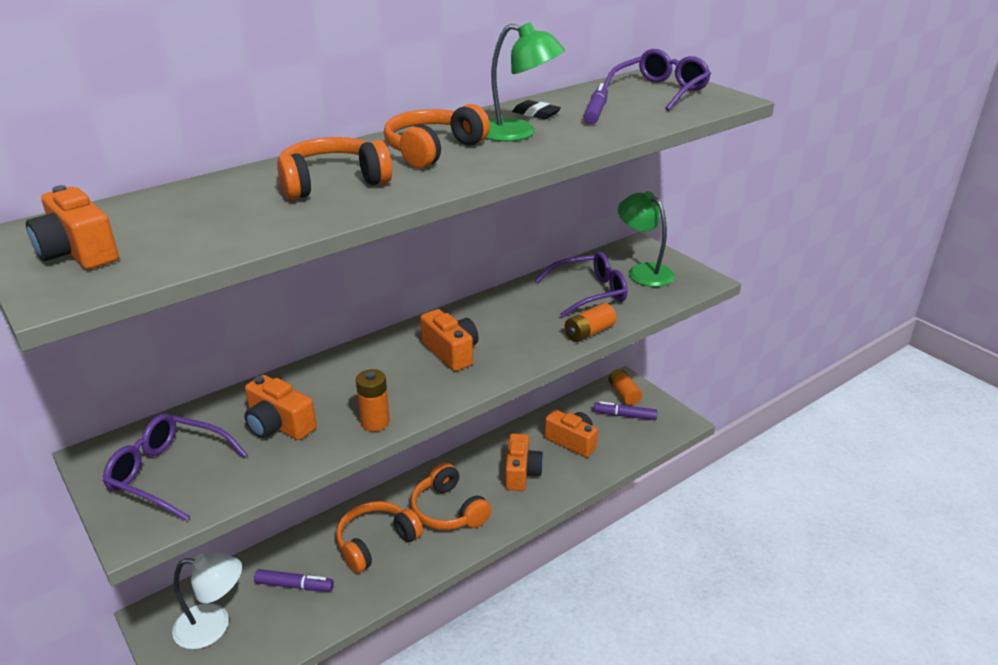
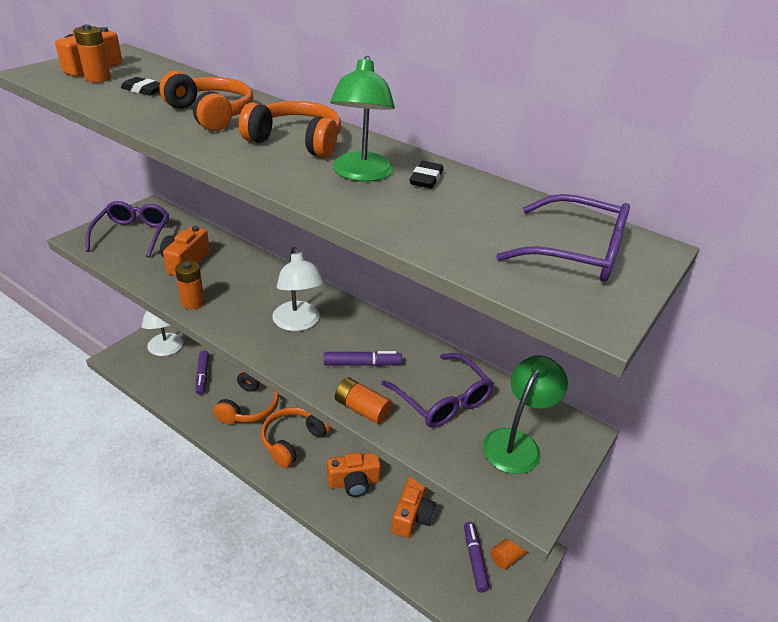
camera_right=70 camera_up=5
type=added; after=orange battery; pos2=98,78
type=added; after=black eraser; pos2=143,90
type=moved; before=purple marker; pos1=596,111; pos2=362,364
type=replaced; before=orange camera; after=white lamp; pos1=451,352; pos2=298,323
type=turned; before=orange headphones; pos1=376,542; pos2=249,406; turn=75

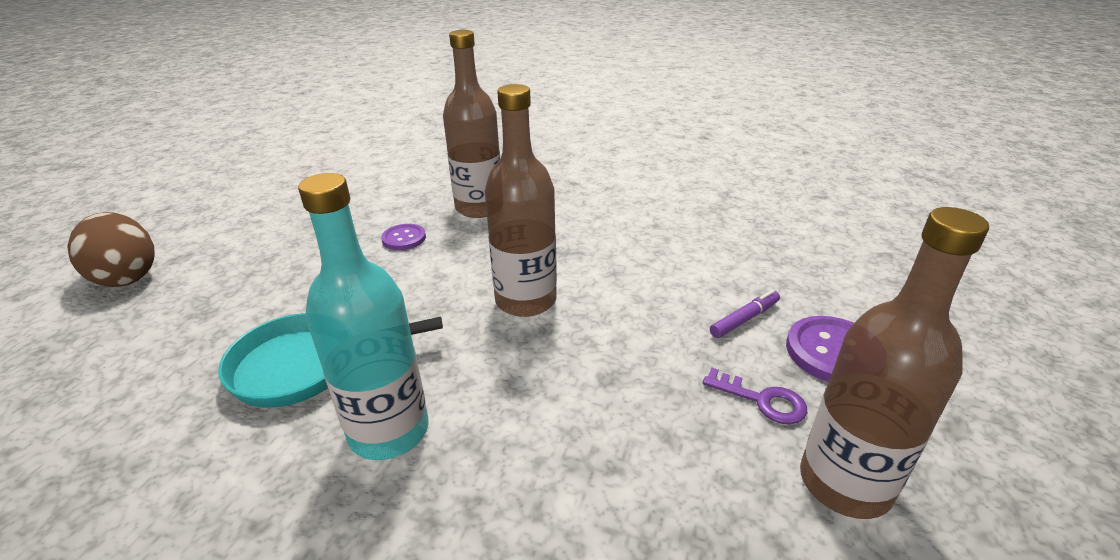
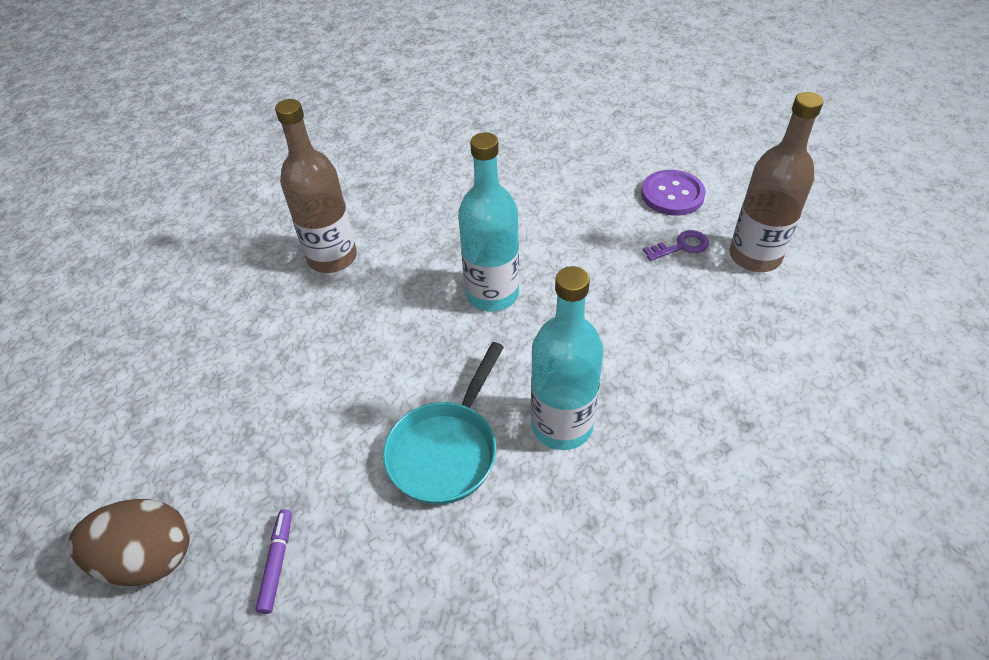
camera_right=-50 camera_up=15
type=removed; before=purple button; pos1=404,238
type=moved; before=purple marker; pos1=744,319; pos2=277,563
type=recoloured; before=brown bottle; after=turquoise bottle; pos1=525,300; pos2=492,294

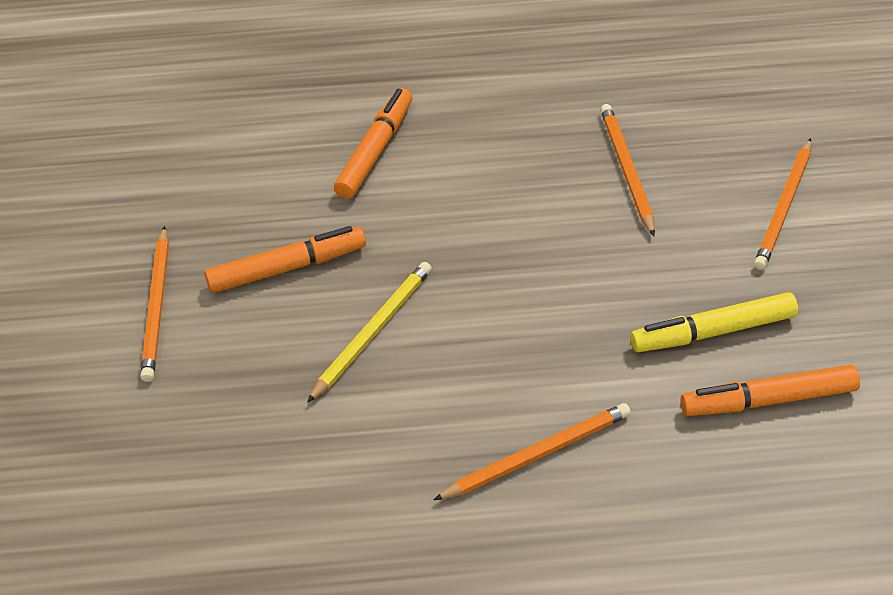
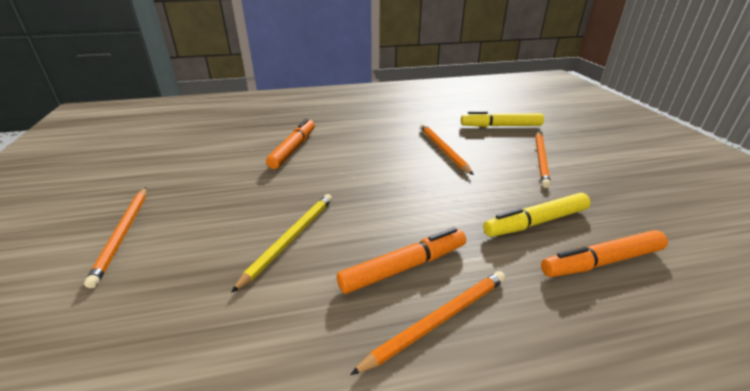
camera_right=-10 camera_up=-15
type=added; after=yellow marker; pos2=500,126
type=moved; before=orange marker; pos1=287,268; pos2=404,267

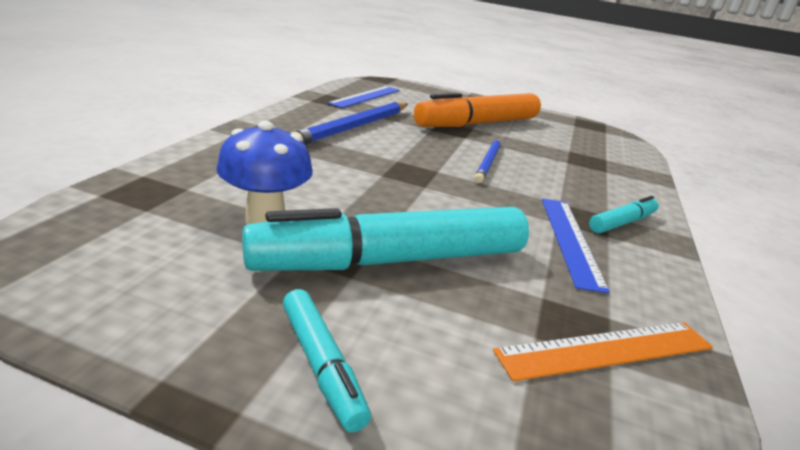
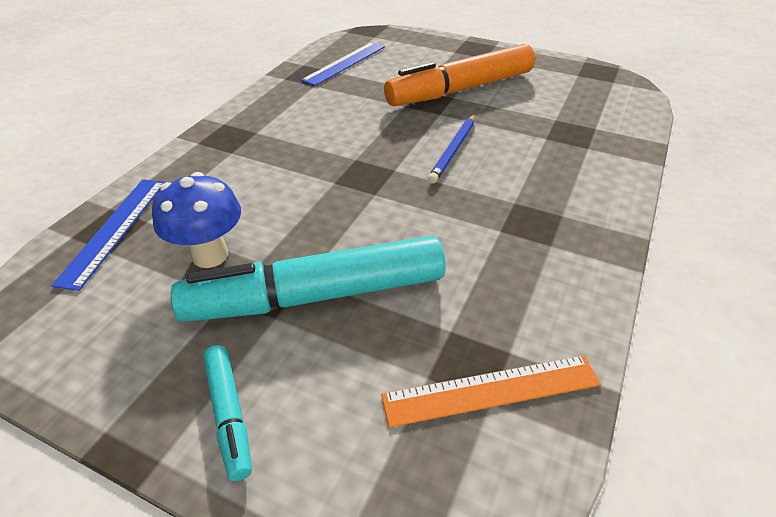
camera_right=10 camera_up=15
type=removed; before=blue pencil; pos1=354,127
type=removed; before=turquoise marker; pos1=622,223
type=moved; before=blue ruler; pos1=570,240; pos2=114,229

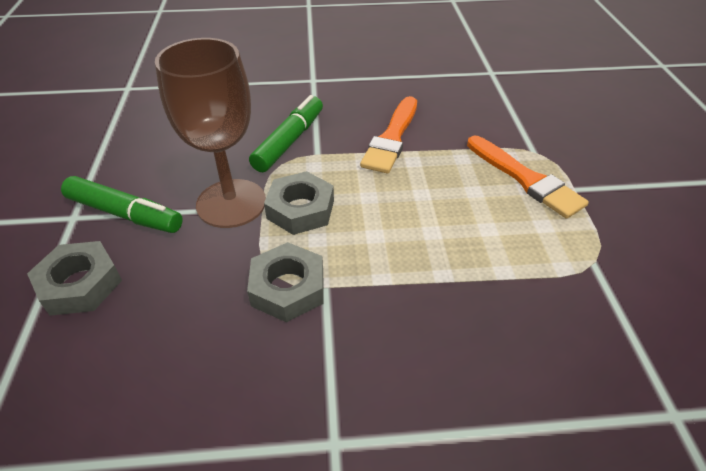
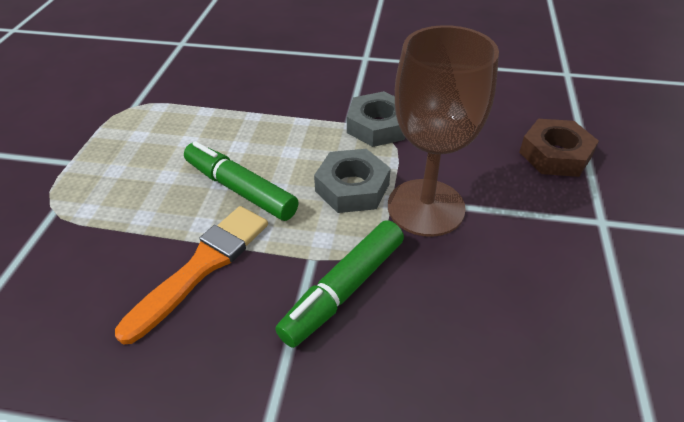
camera_right=-165 camera_up=0
type=removed; before=orange brush; pos1=526,179
type=moved; before=green marker; pos1=125,214; pos2=240,189
type=recoloured; before=grey nut; after=brown nut; pos1=80,284; pos2=555,154

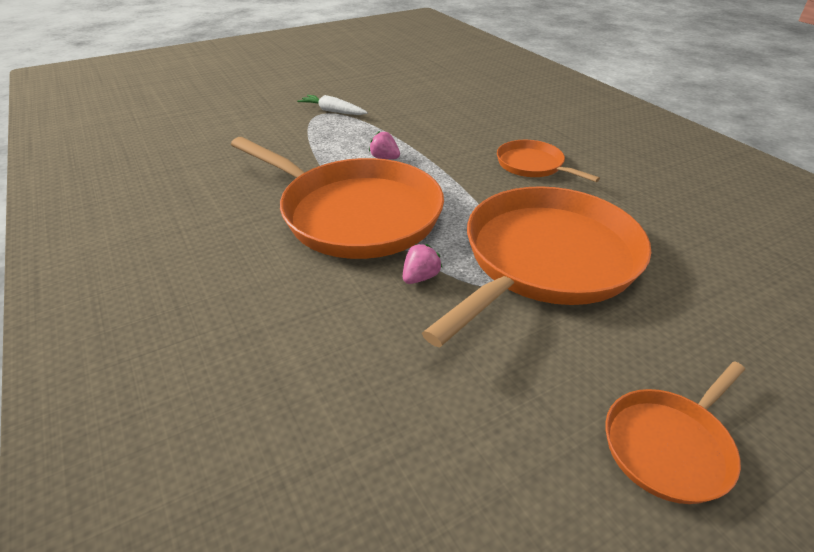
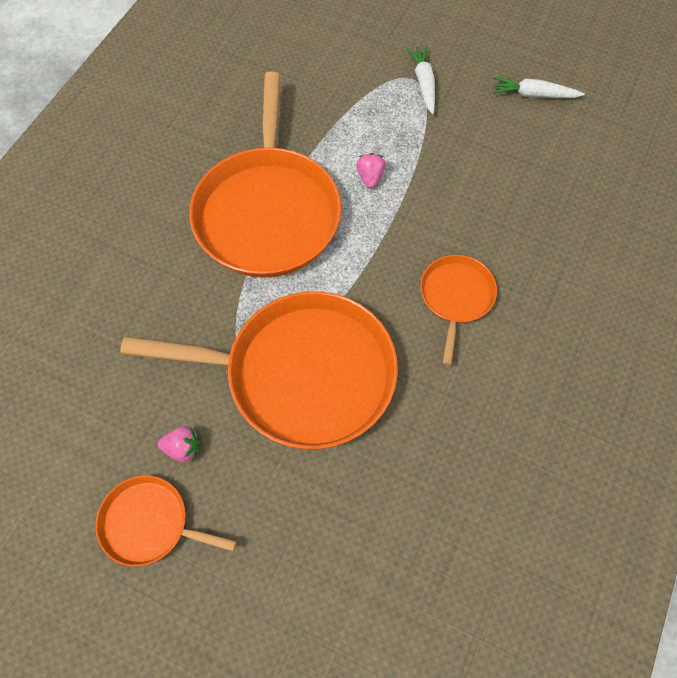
camera_right=55 camera_up=25
type=added; after=white carrot; pos2=533,95
type=moved; before=pink strawberry; pos1=420,277; pos2=183,448

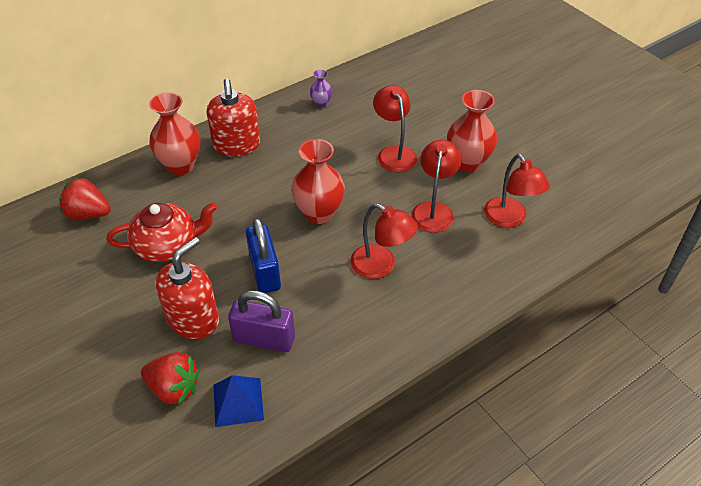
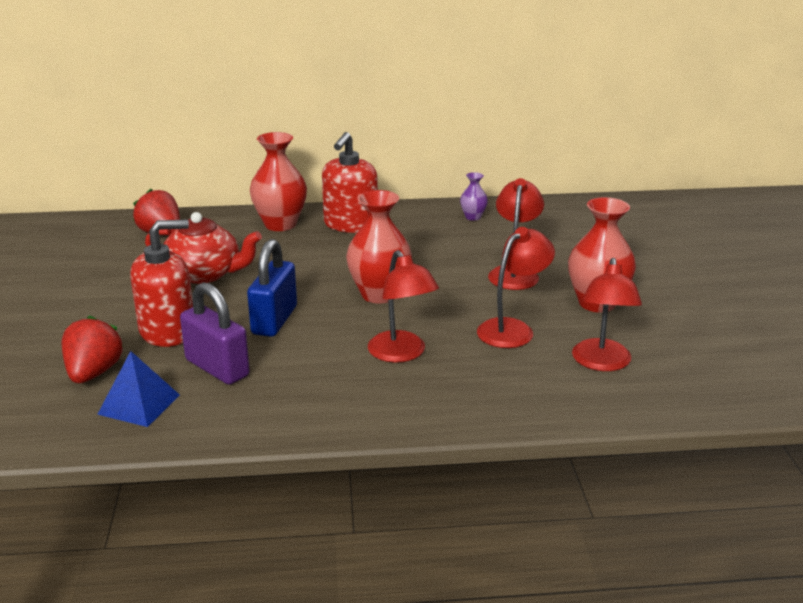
camera_right=30 camera_up=-20
type=turned; before=red strawberry; pos1=174,388; pos2=93,373; turn=-135

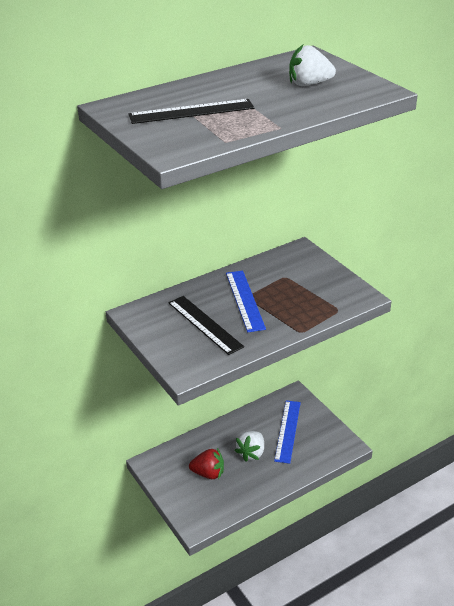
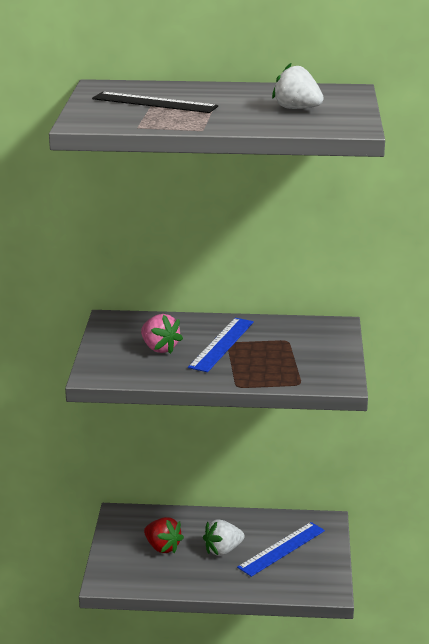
camera_right=35 camera_up=-10
type=replaced; before=black ruler; after=pink strawberry; pos1=205,324; pos2=159,348

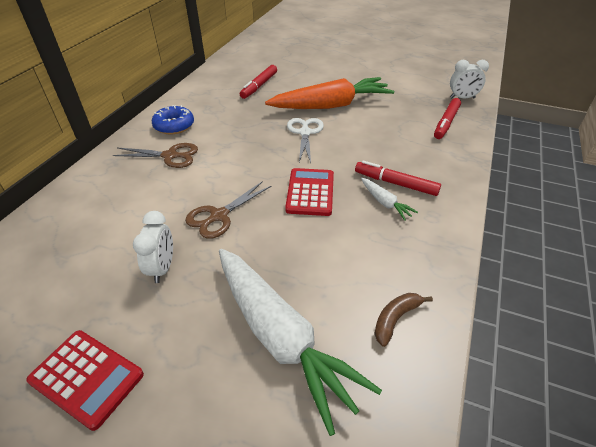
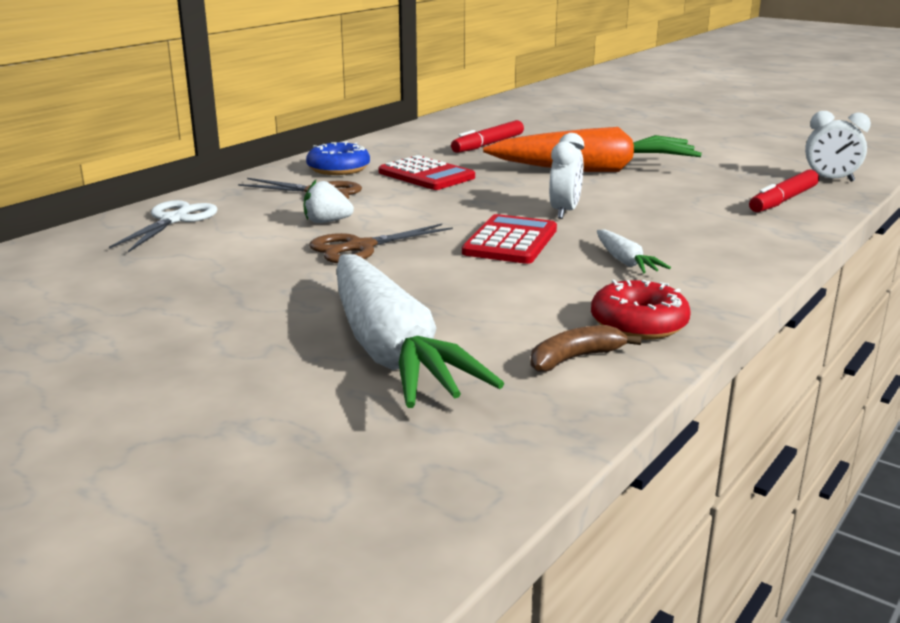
camera_right=15 camera_up=-20
type=removed; before=red marker; pos1=395,183
type=added; after=white strawberry; pos2=326,222
type=added; after=red donut; pos2=638,324
type=moved; before=red calculator; pos1=86,378; pos2=426,175
type=moved; before=white clock; pos1=162,268; pos2=564,212
type=moved; before=white scissors; pos1=305,133; pos2=174,220

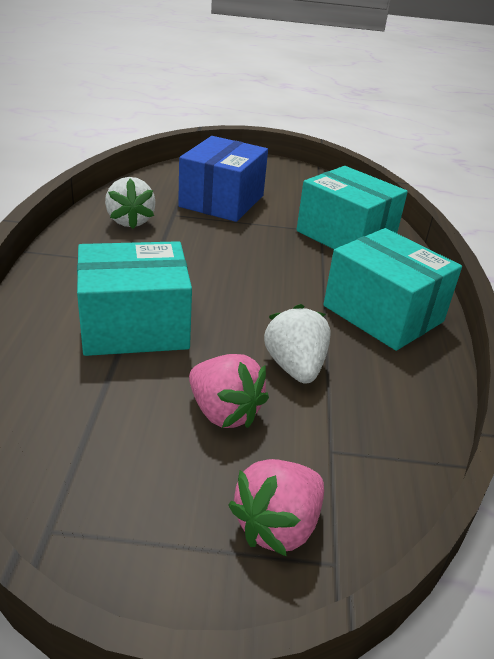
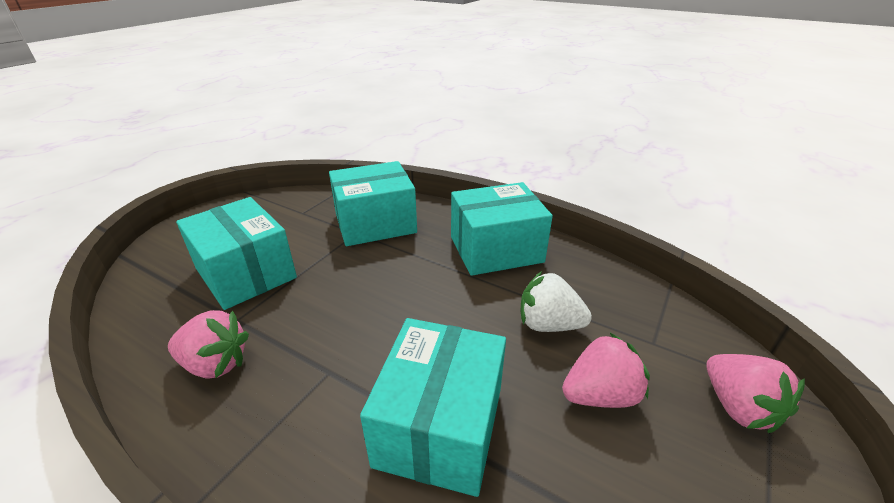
camera_right=-60 camera_up=0
type=recoloured; before=white strawberry; after=pink strawberry; pos1=130,221; pos2=215,364
type=recoloured; before=blue box; after=turquoise box; pos1=222,201; pos2=246,273

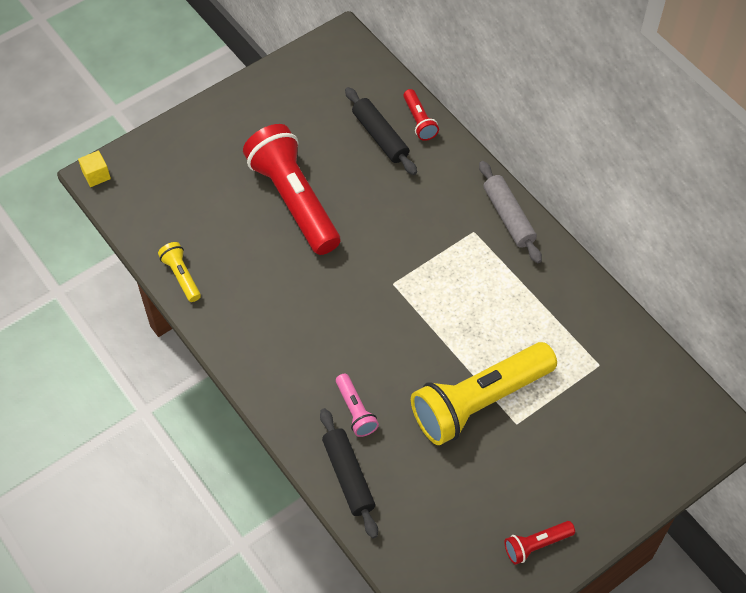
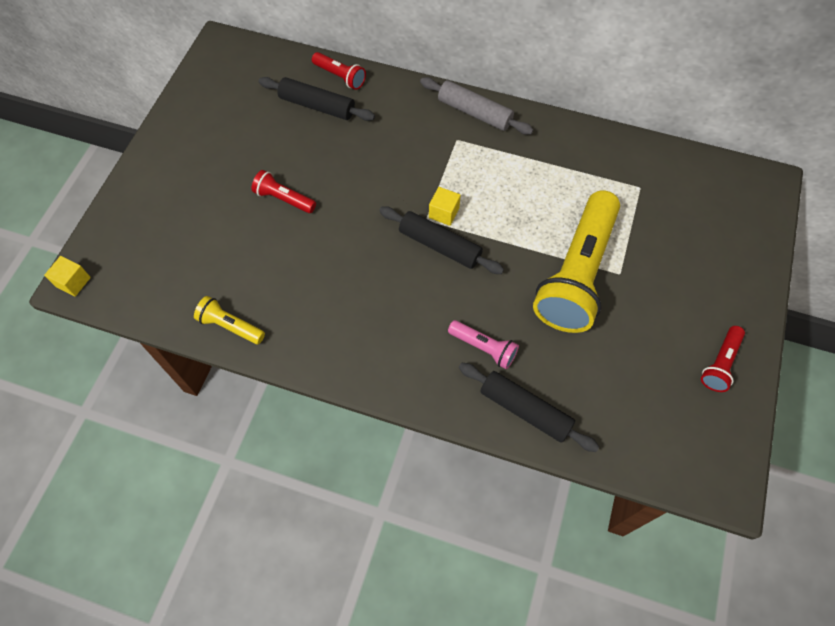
camera_right=-35 camera_up=5
type=added; after=black rolling pin; pos2=439,246
type=added; after=yellow cube; pos2=444,213
type=resized; before=red flashlight; pos1=294,200; pos2=284,199; scale=0.44

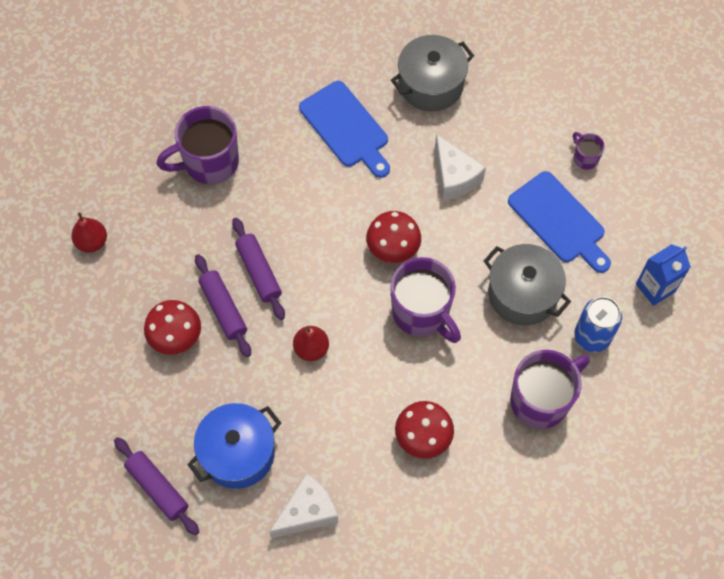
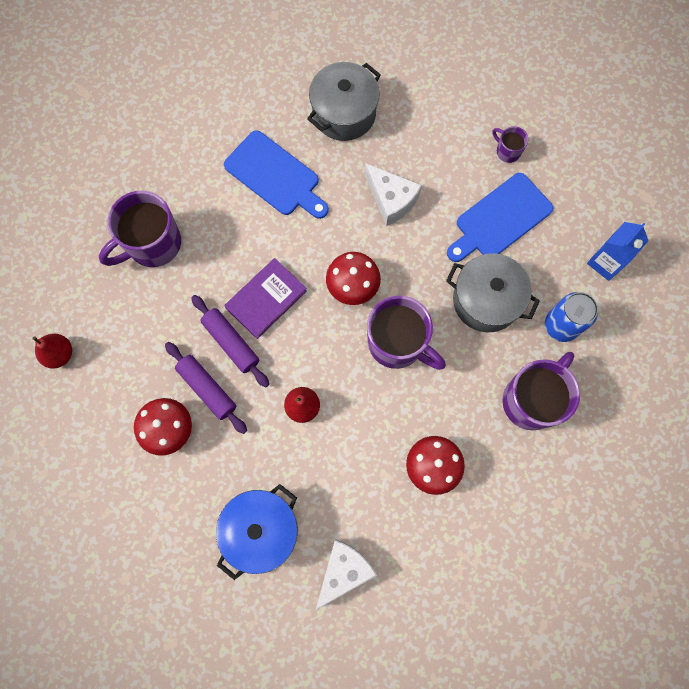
camera_right=-15 camera_up=10
type=removed; before=purple rolling pin; pos1=157,488
type=added; after=purple book; pos2=266,299
type=turned; before=blue cutting board; pos1=559,220; pos2=500,219; turn=105

